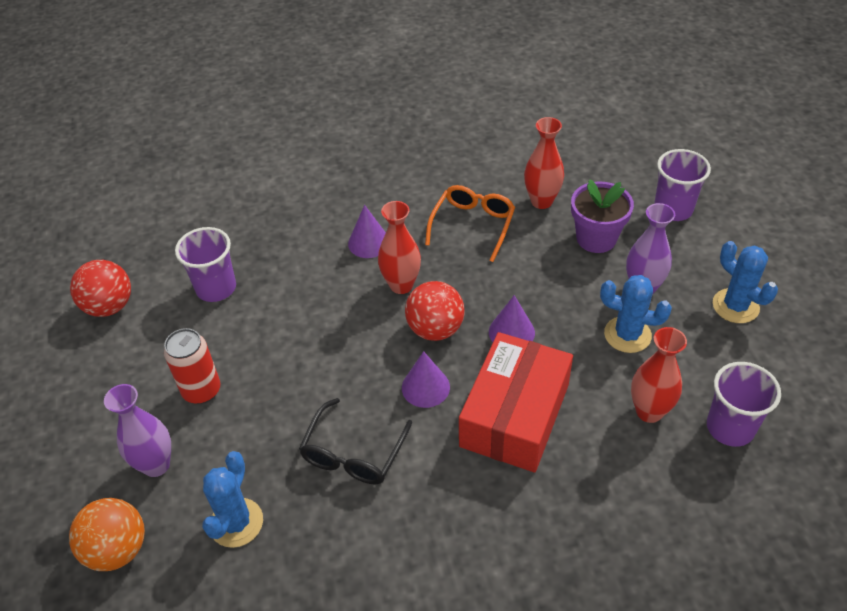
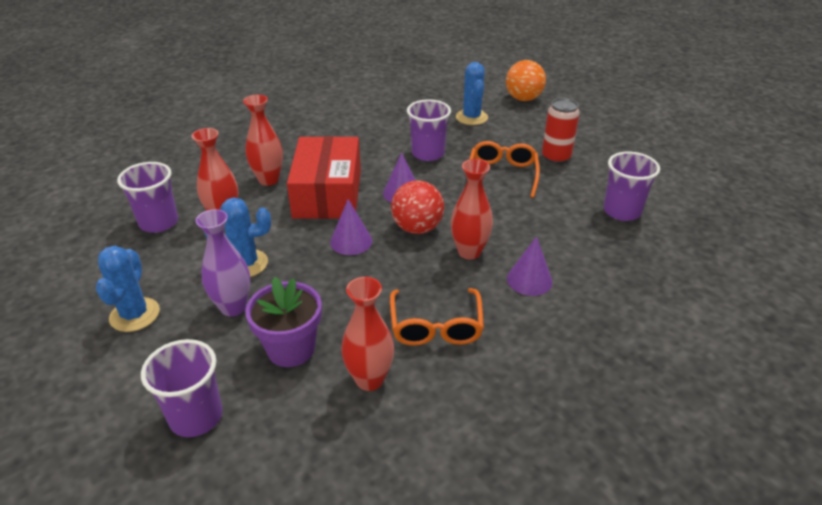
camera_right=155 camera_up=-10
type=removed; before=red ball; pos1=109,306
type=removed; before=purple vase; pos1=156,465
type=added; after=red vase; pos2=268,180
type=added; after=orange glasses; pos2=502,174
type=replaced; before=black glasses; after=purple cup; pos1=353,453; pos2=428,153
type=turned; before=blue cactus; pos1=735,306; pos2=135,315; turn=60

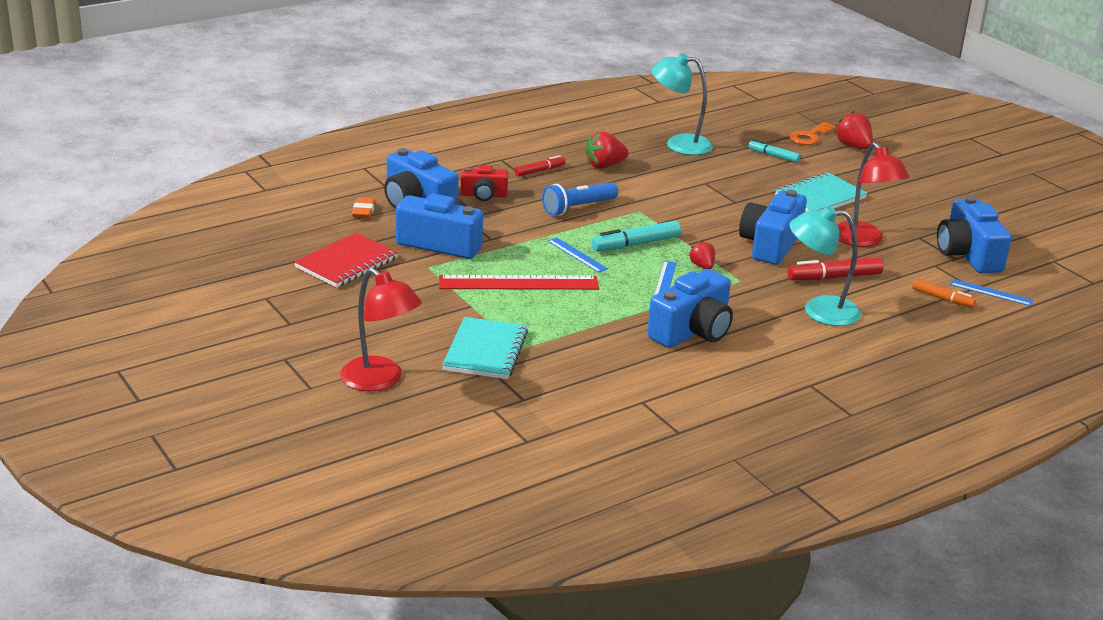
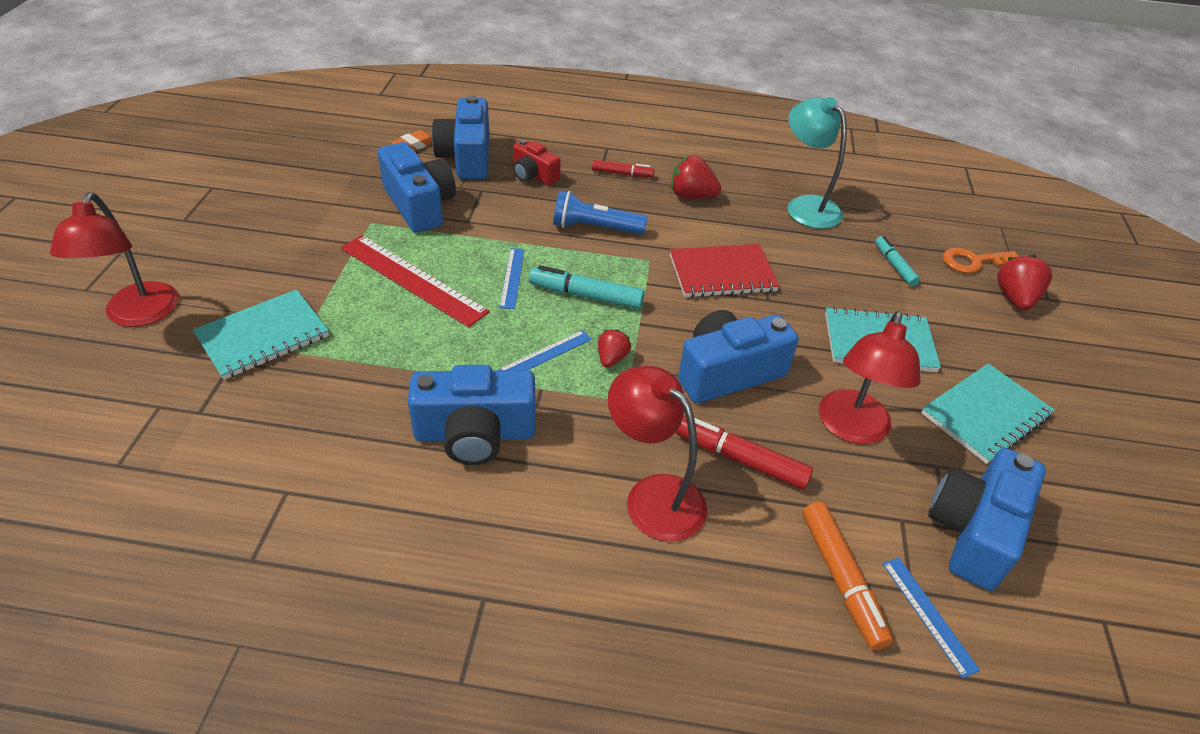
camera_right=40 camera_up=15
type=added; after=turquoise notebook; pos2=985,415
type=moved; before=red notebook; pos1=347,263; pos2=722,273
type=recoloured; before=turquoise lamp; after=red lamp; pos1=819,311; pos2=653,496
type=resized; before=orange marker; pos1=942,298; pos2=841,579; scale=1.56

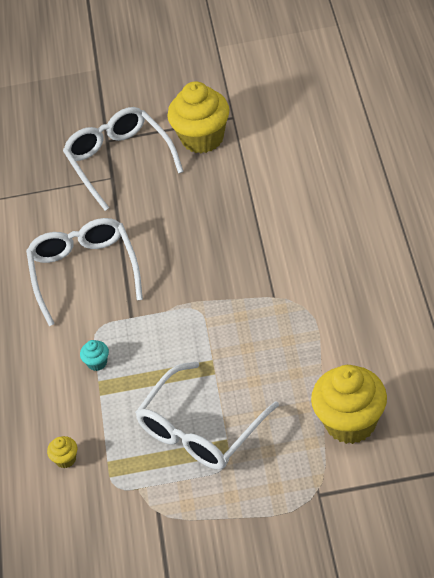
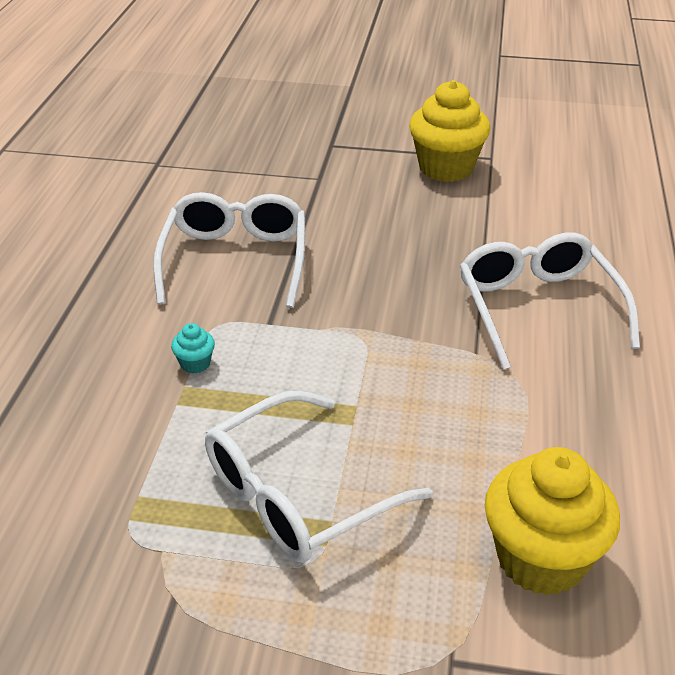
camera_right=10 camera_up=-10
type=removed; before=yellow cupcake; pos1=65,459
type=moved; before=white glasses; pos1=119,161; pos2=538,308

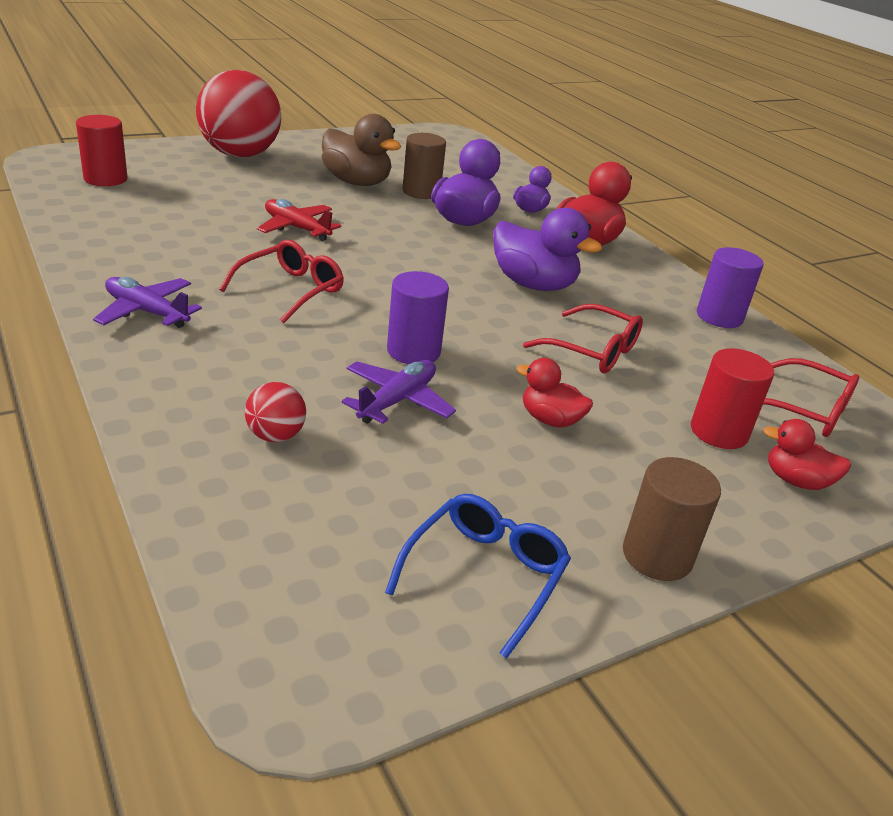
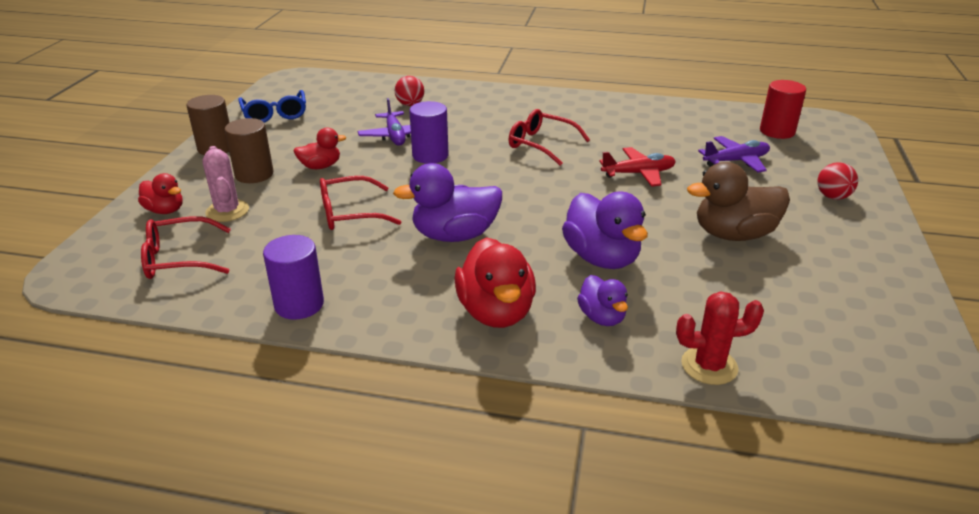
camera_right=135 camera_up=0
type=added; after=red cactus; pos2=709,366
type=moved; before=purple plane; pos1=147,312; pos2=736,161
type=moved; before=brown cylinder; pos1=421,192; pos2=254,174
type=replaced; before=red cylinder; after=pink cactus; pos1=719,432; pos2=227,211
type=turned; before=red glasses; pos1=291,290; pos2=541,144; turn=135
type=turned; before=red duck; pos1=796,481; pos2=165,210; turn=60
type=resized; before=red ball; pos1=240,155; pos2=832,197; scale=0.42

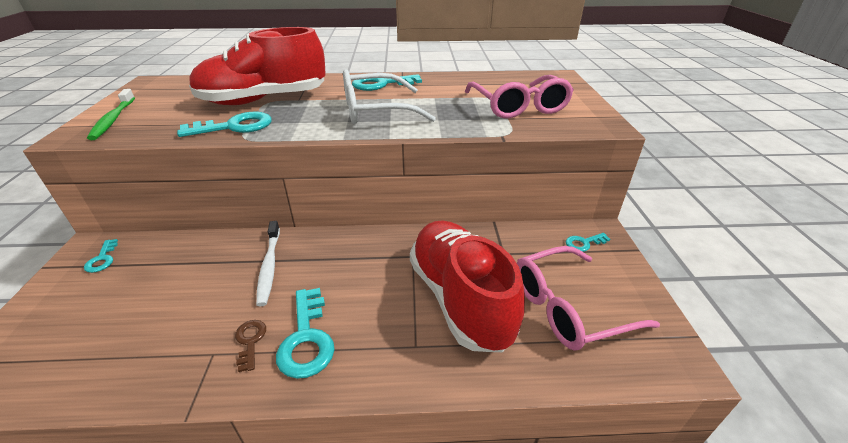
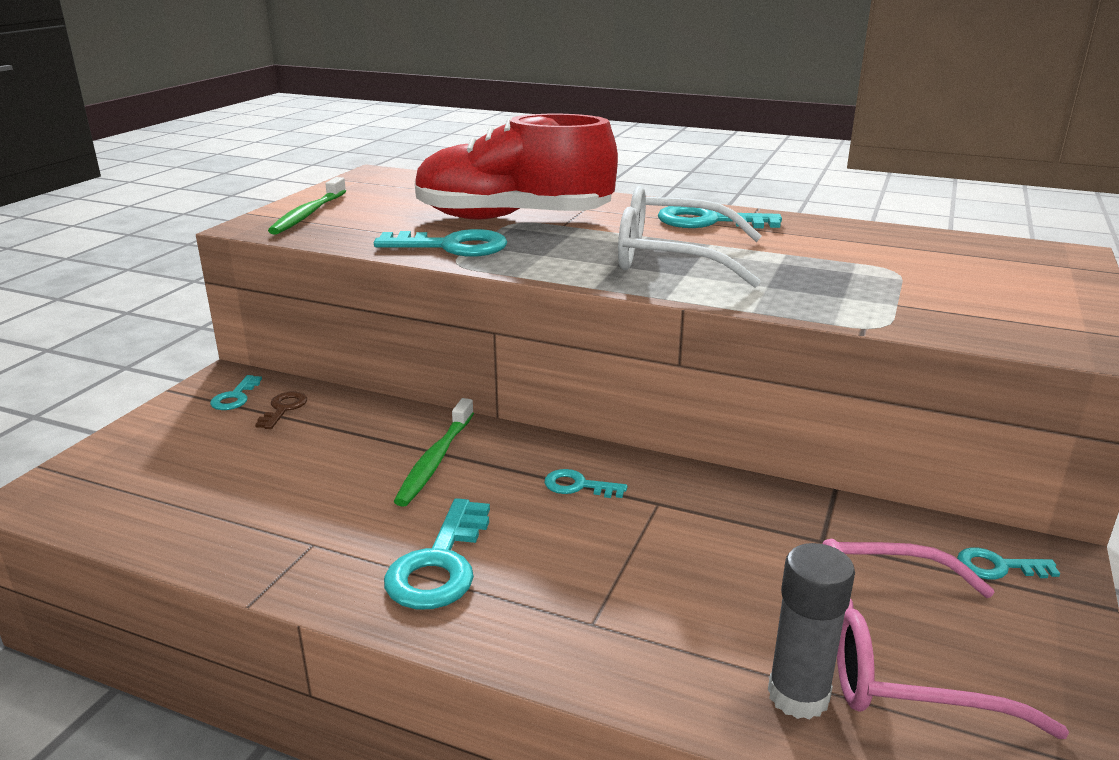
camera_right=25 camera_up=-10
type=removed; before=red shoe; pos1=460,298
type=removed; before=pink glasses; pos1=518,106
type=added; after=turquoise key; pos2=578,486
type=added; after=grey glue stick; pos2=798,695
type=moved; before=brown key; pos1=250,341; pos2=283,409
type=recoloured; before=white toothbrush; after=green toothbrush; pos1=269,266; pos2=435,460

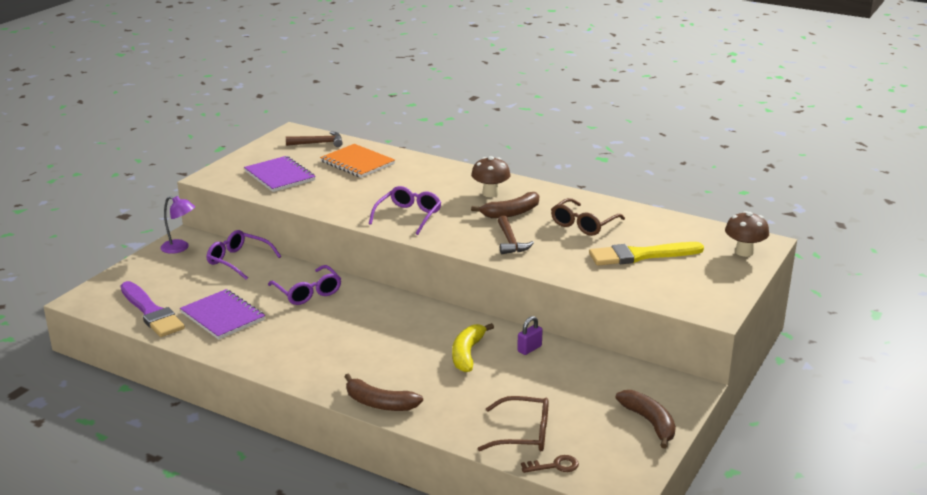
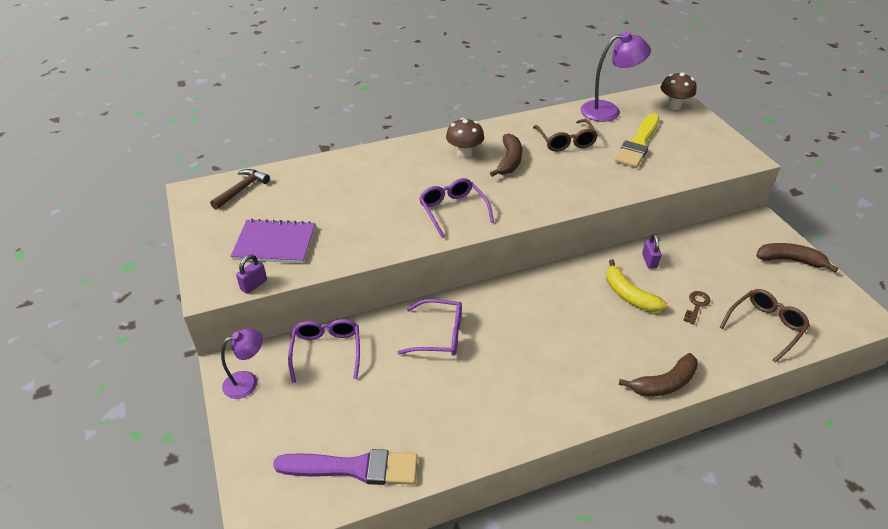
camera_right=-50 camera_up=15
type=removed; before=purple notebook; pos1=222,316
type=removed; before=orange notebook; pos1=357,163
type=removed; before=brown hammer; pos1=510,241
type=added; after=purple padlock; pos2=254,285
type=added; after=purple lamp; pos2=608,110
type=moved; before=brown key; pos1=554,466; pos2=696,305
type=turned; before=purple glasses; pos1=238,261; pos2=326,351; turn=105

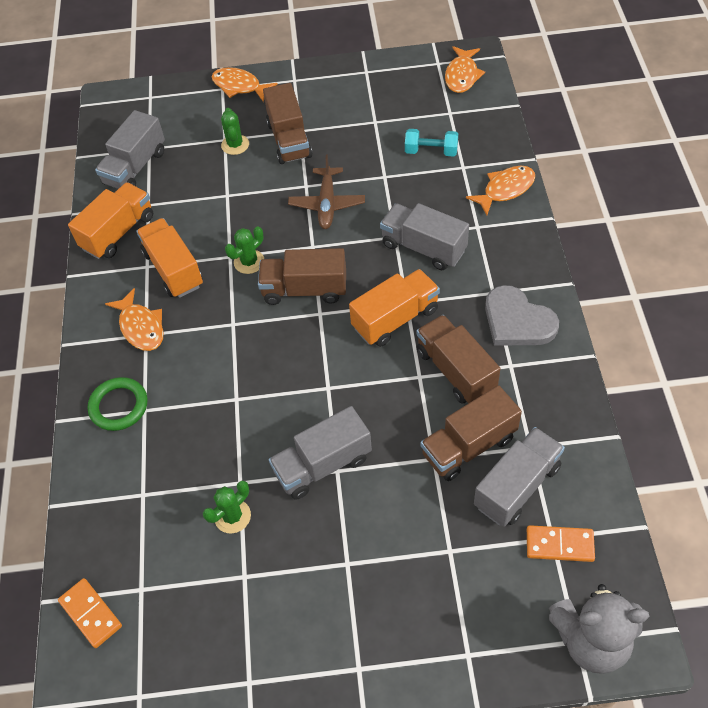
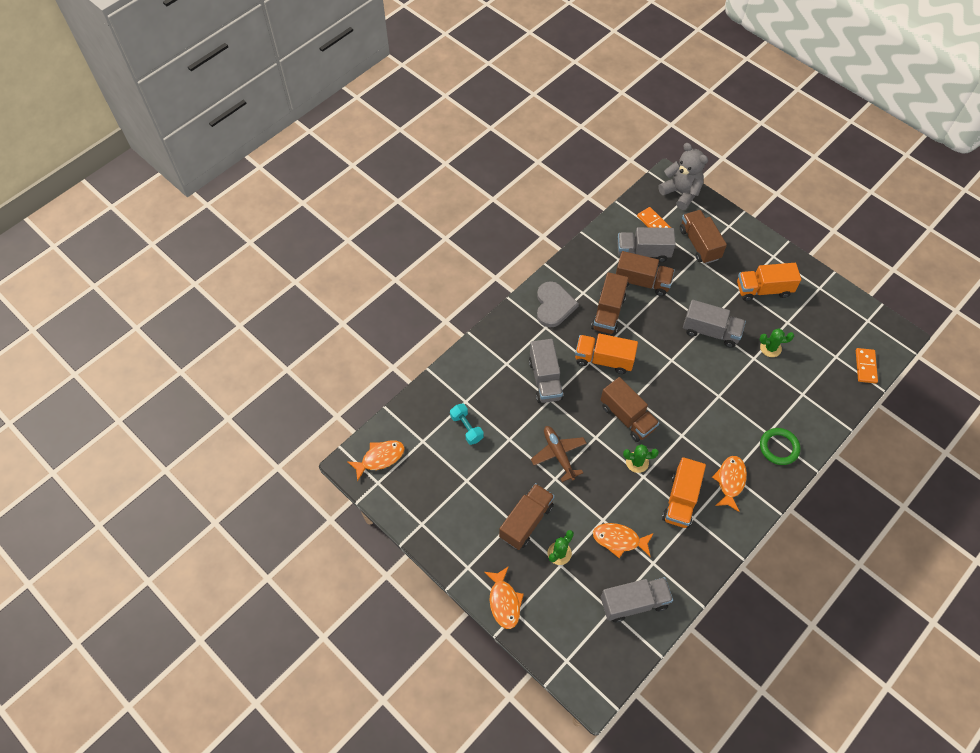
camera_right=-135 camera_up=5
type=added; after=brown truck; pos2=699,244
type=moved; before=orange truck; pos1=118,232; pos2=763,289
type=moved; before=orange fish; pos1=505,189; pos2=619,540
type=turned; before=brown plane; pos1=327,204; pos2=558,454; turn=-75

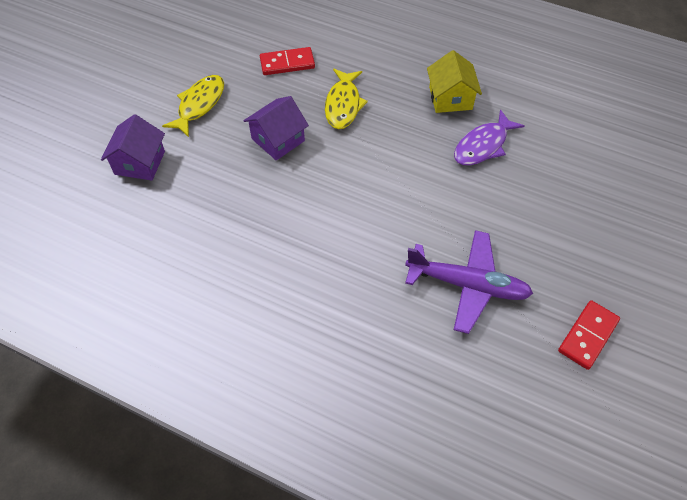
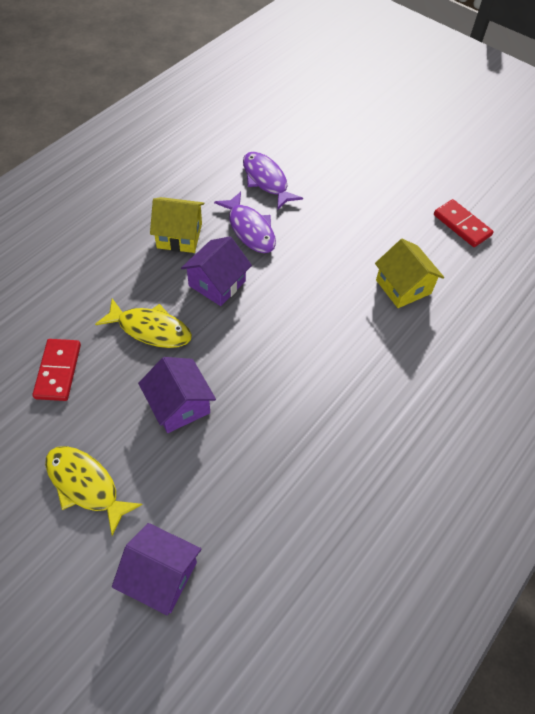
camera_right=-80 camera_up=0
type=added; after=purple house; pos2=217,283
type=added; after=purple fish; pos2=266,180
type=replaced; before=purple plane; after=yellow house; pos1=468,285; pos2=403,287

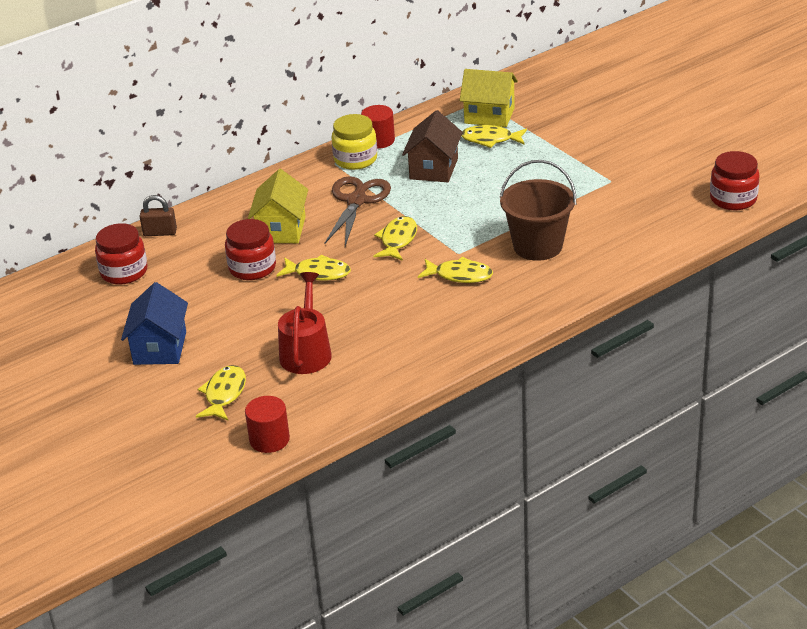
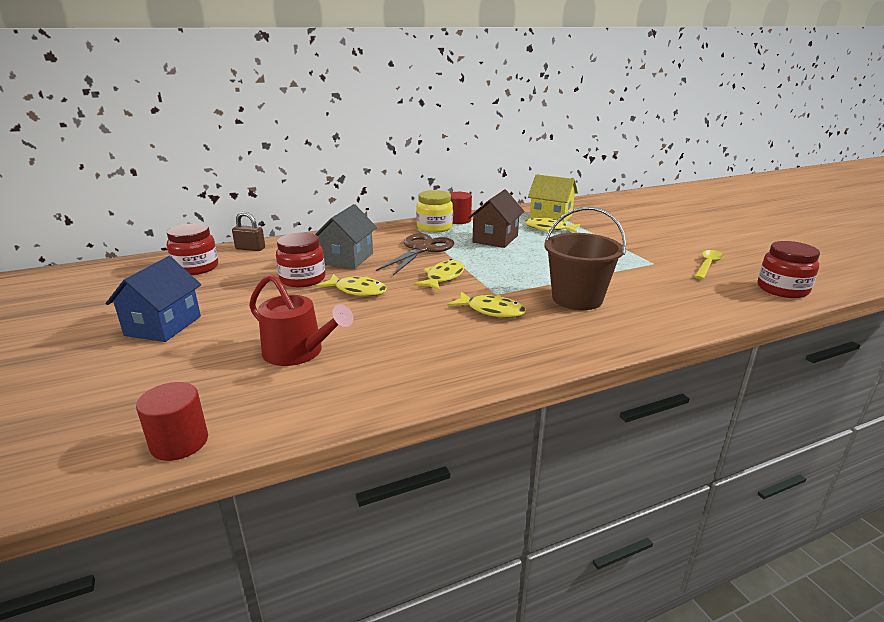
camera_right=10 camera_up=-10
type=removed; before=yellow fish; pos1=224,394
type=added; after=yellow spoon; pos2=707,265
type=recoloured; before=yellow house; after=grey house; pos1=281,229; pos2=347,258
type=turned; before=red watering can; pos1=306,352; pos2=298,352; turn=105

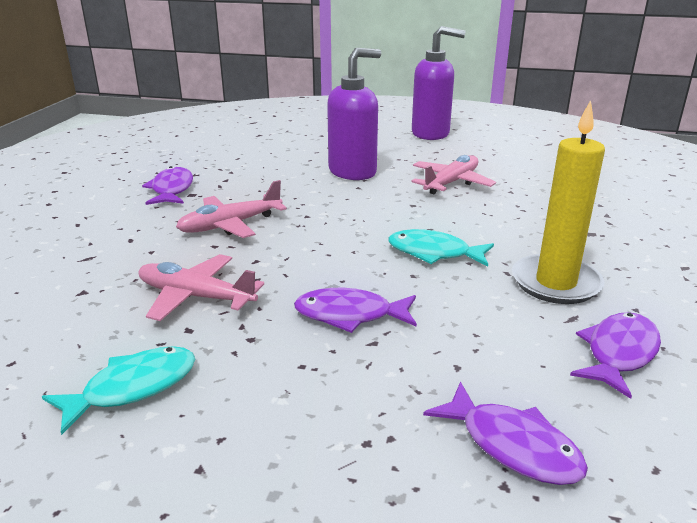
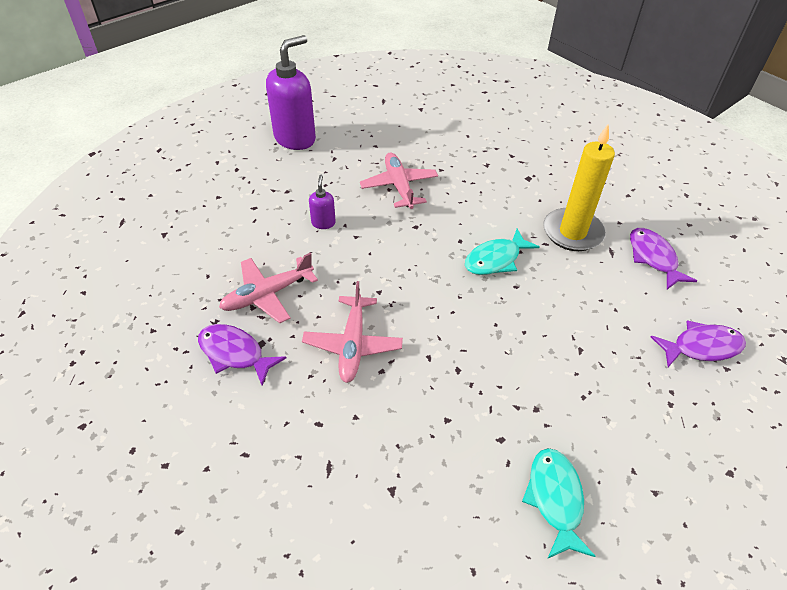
camera_right=-55 camera_up=20
type=removed; before=purple fish; pos1=350,315
type=moved; before=pink plane; pos1=195,297; pos2=267,294
type=resized; before=purple soap dispenser; pos1=353,172; pos2=323,223; scale=0.45

